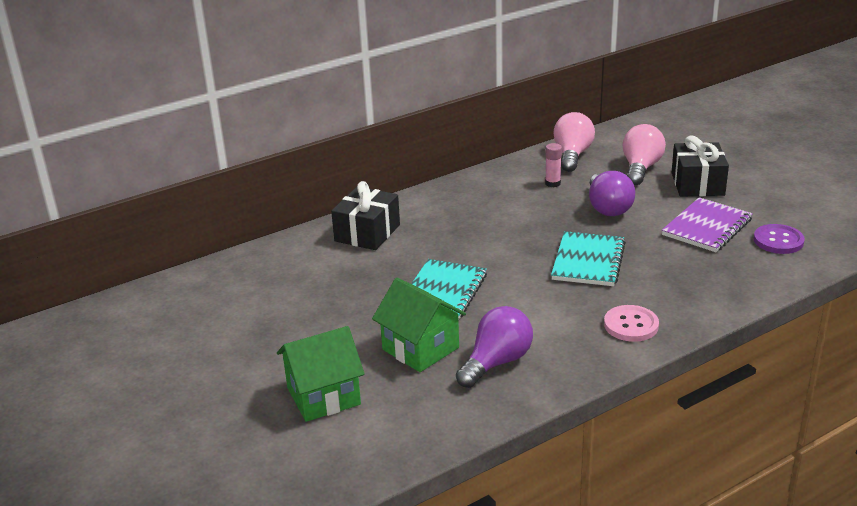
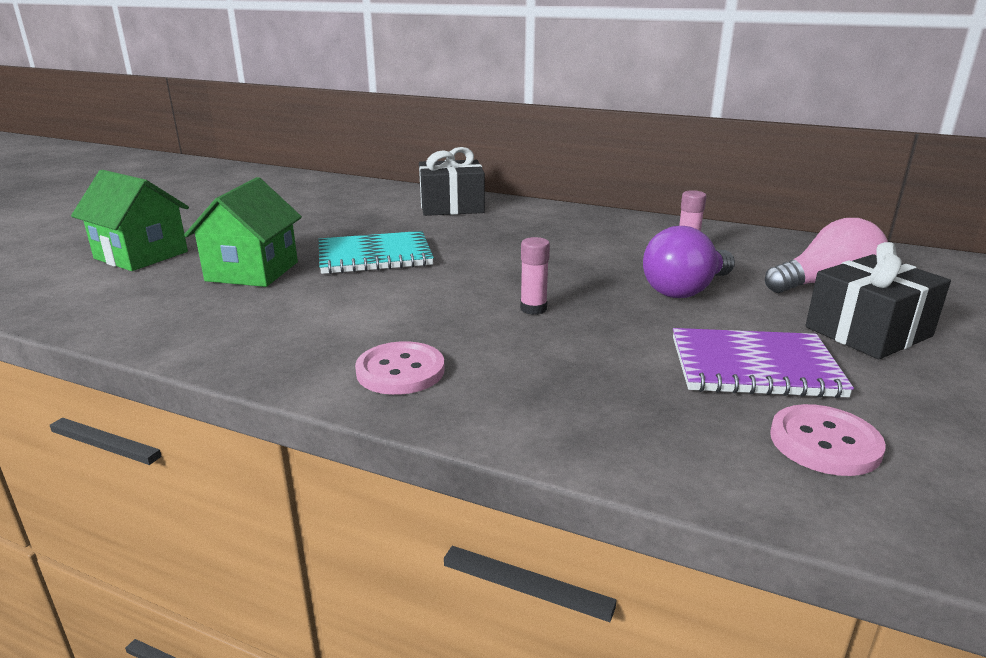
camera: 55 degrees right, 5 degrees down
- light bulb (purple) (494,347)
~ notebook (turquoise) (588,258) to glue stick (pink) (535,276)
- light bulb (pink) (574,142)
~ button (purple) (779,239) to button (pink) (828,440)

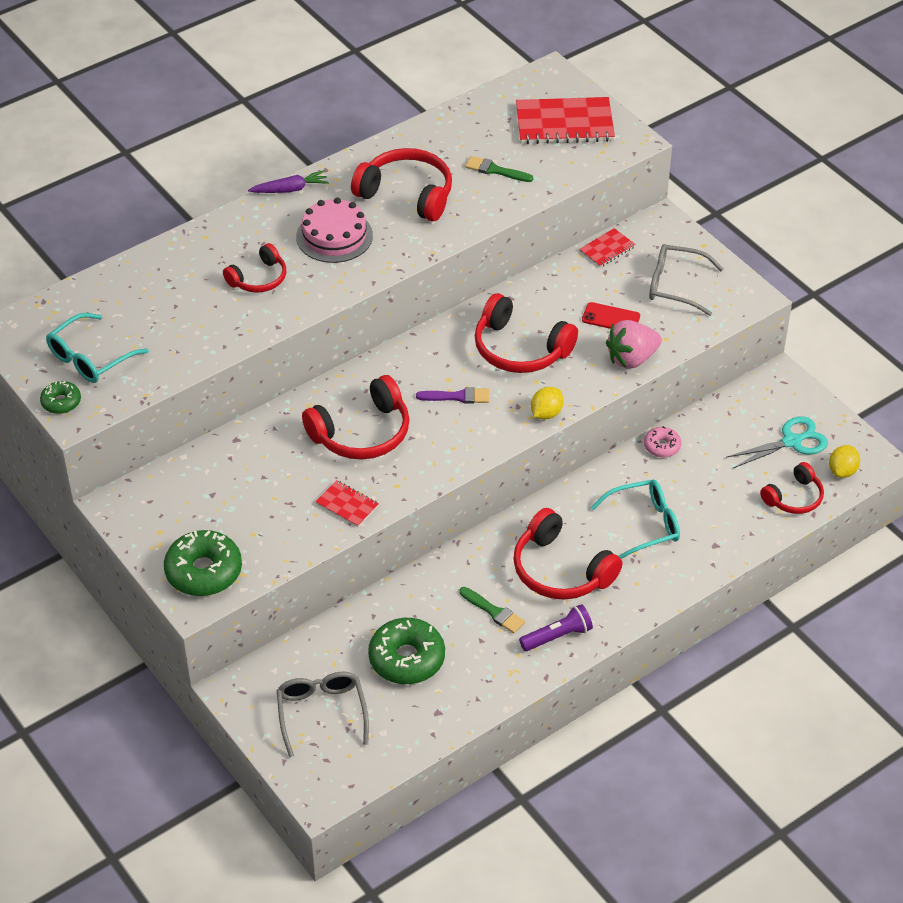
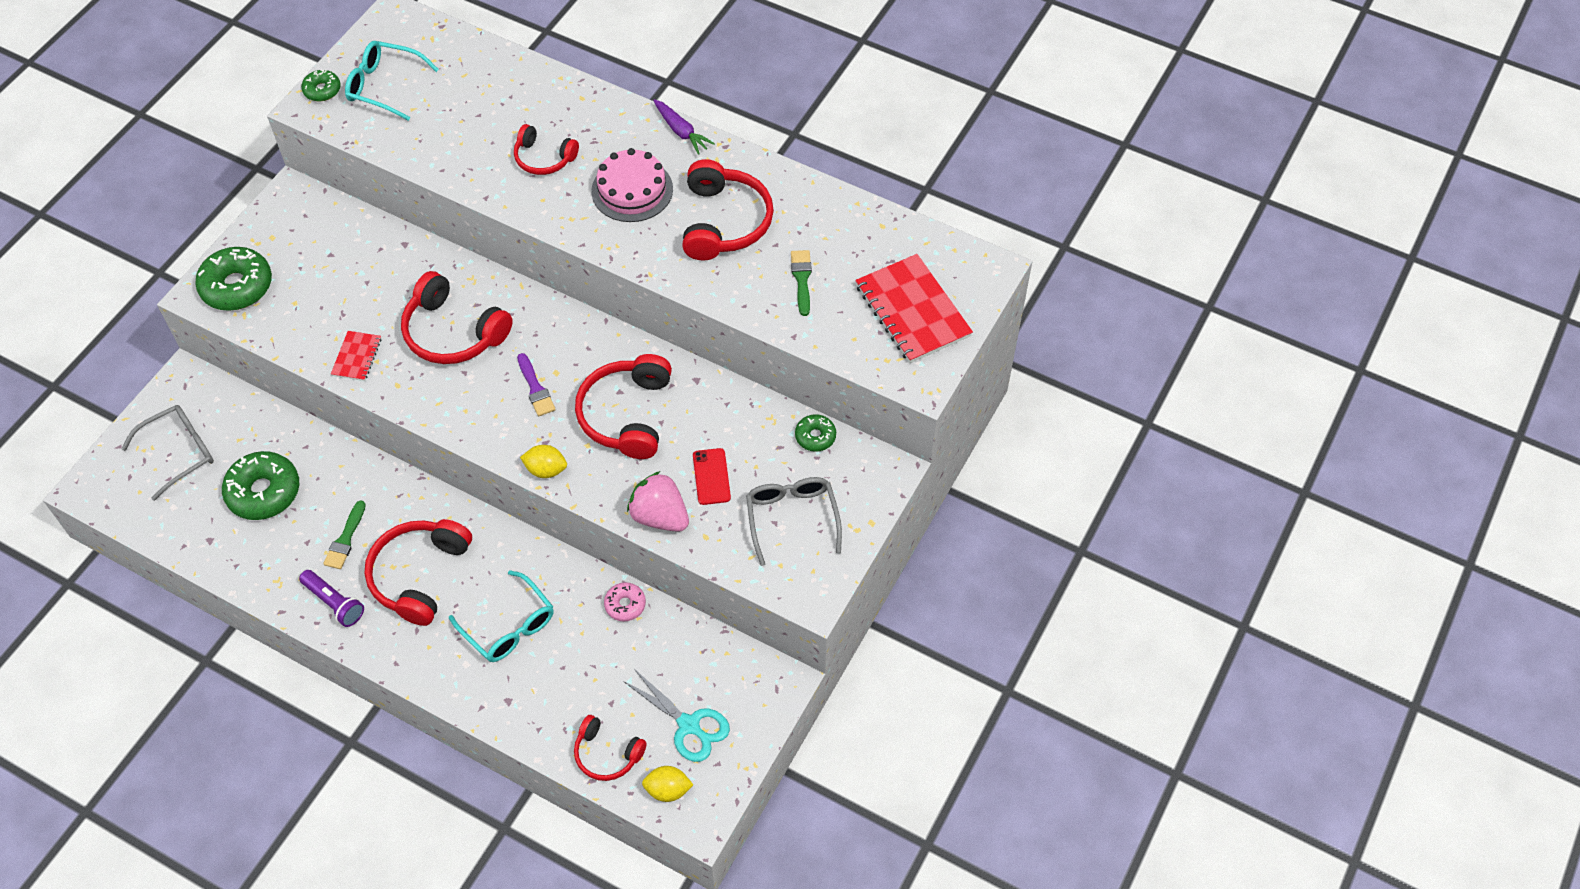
camera: 65 degrees right, 10 degrees up
~ notebook (red) (607,247) to donut (green) (815,433)

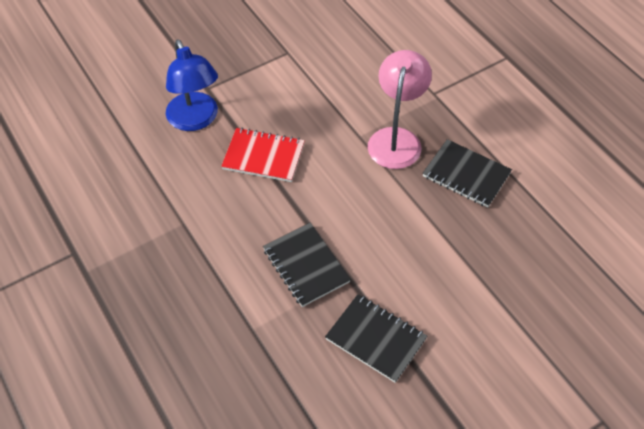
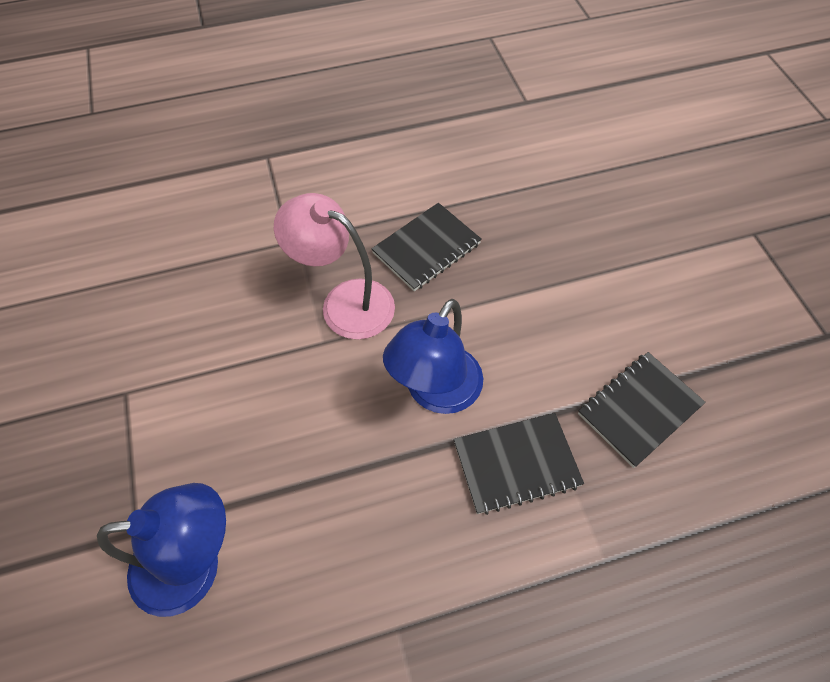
camera: 75 degrees left, 5 degrees up
- notebook (red) (263,155)
+ lamp (blue) (433,356)

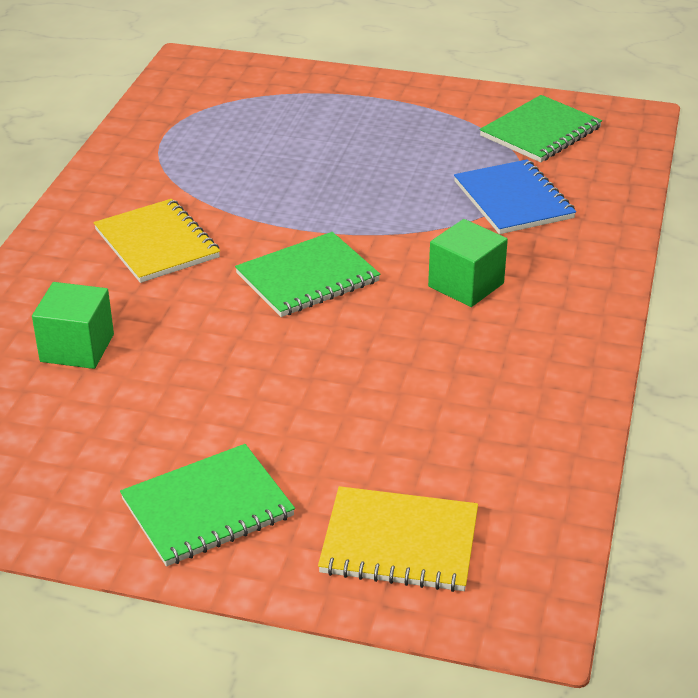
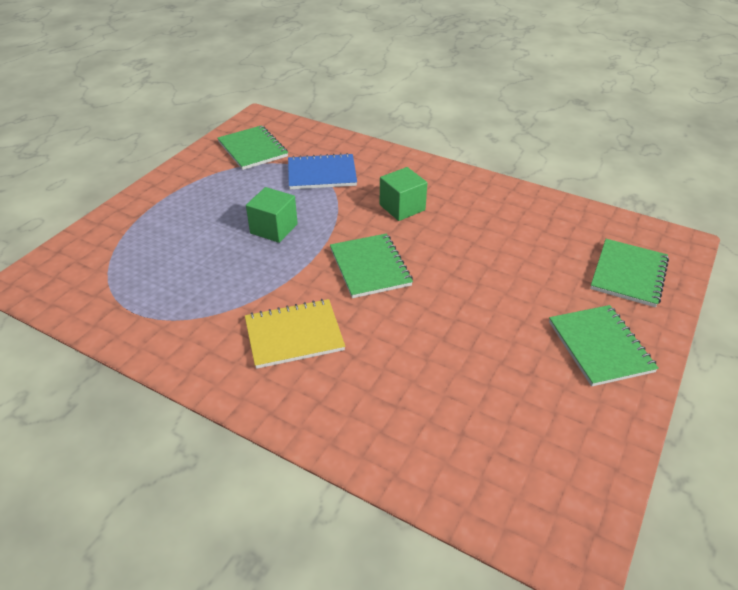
camera: 75 degrees left, 5 degrees up
~ cube (green) (73,325) to (272,215)
~ notebook (yellow) (398,539) to notebook (green) (629,273)

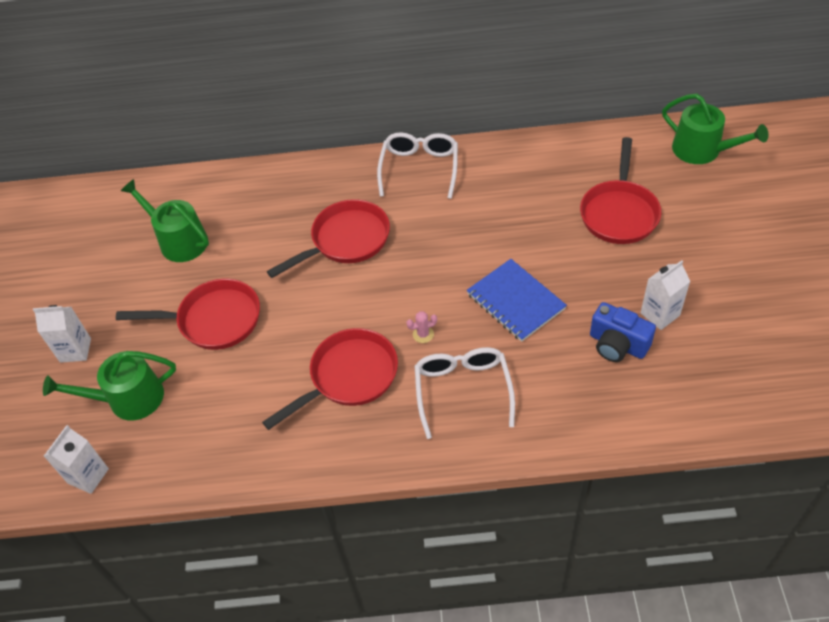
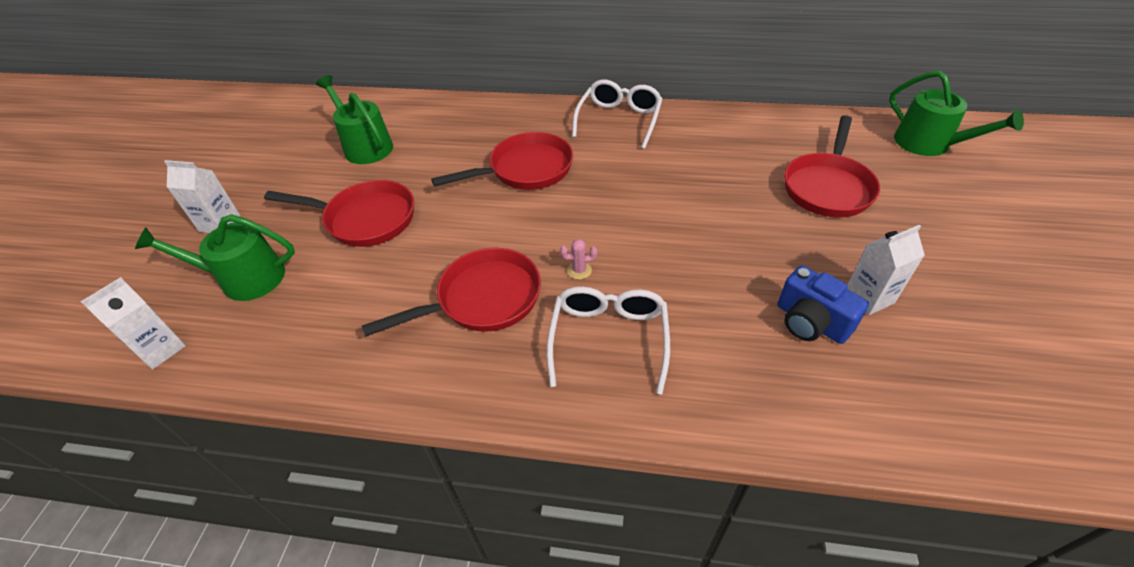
camera: 10 degrees right, 5 degrees down
- notebook (blue) (517,300)

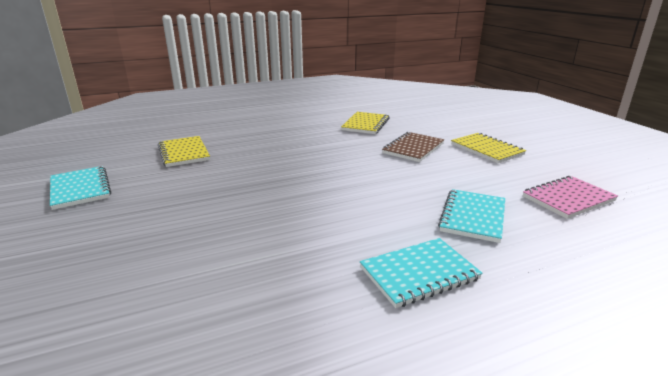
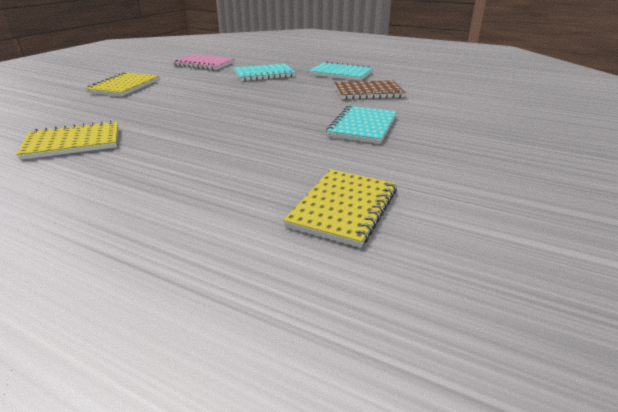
camera: 130 degrees left, 5 degrees up
~ notebook (turquoise) (80,188) to (361,124)
~ notebook (brown) (413,147) to (370,90)

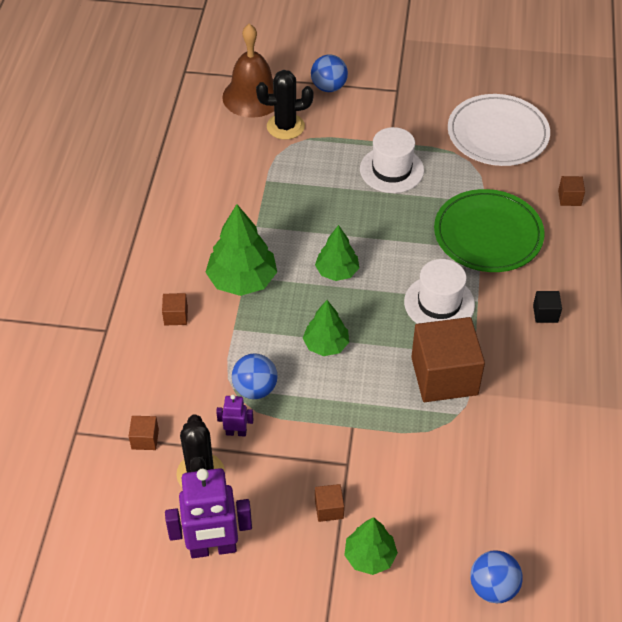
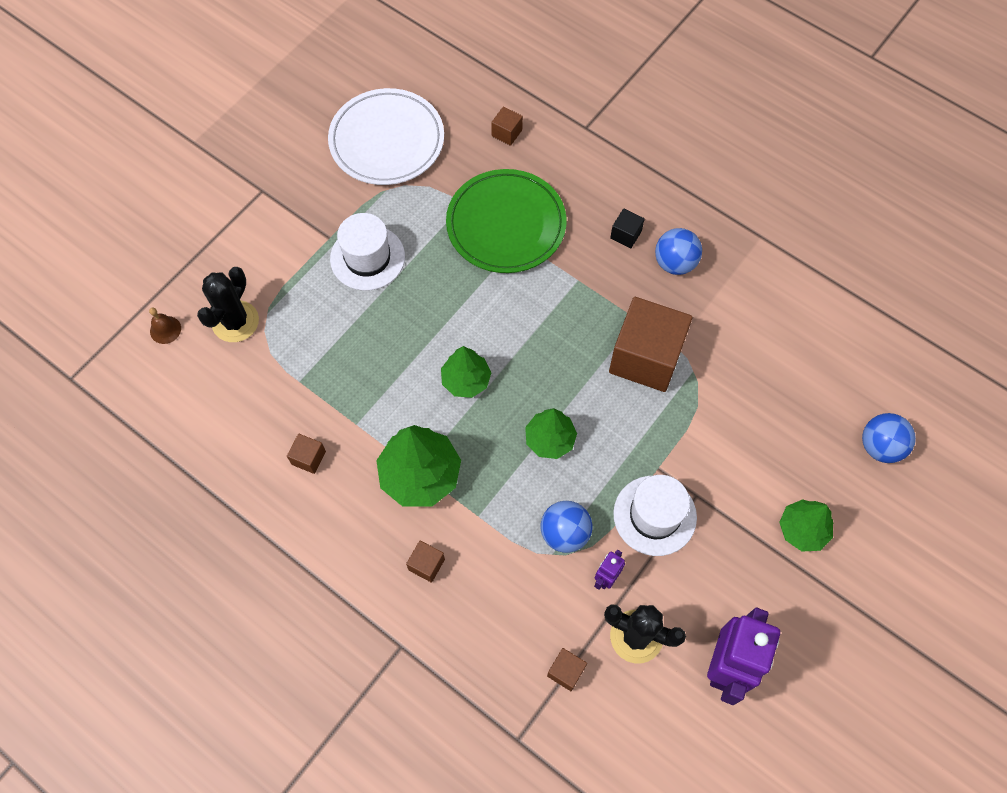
camera: 60 degrees left, 15 degrees up
~ bell (brown) (248,71) = (165,326) x0.40
~ ball (blue) (329,73) to (678,251)
~ cube (brown) (329,503) to (306,454)
~ hat (white) (439,291) to (655,515)

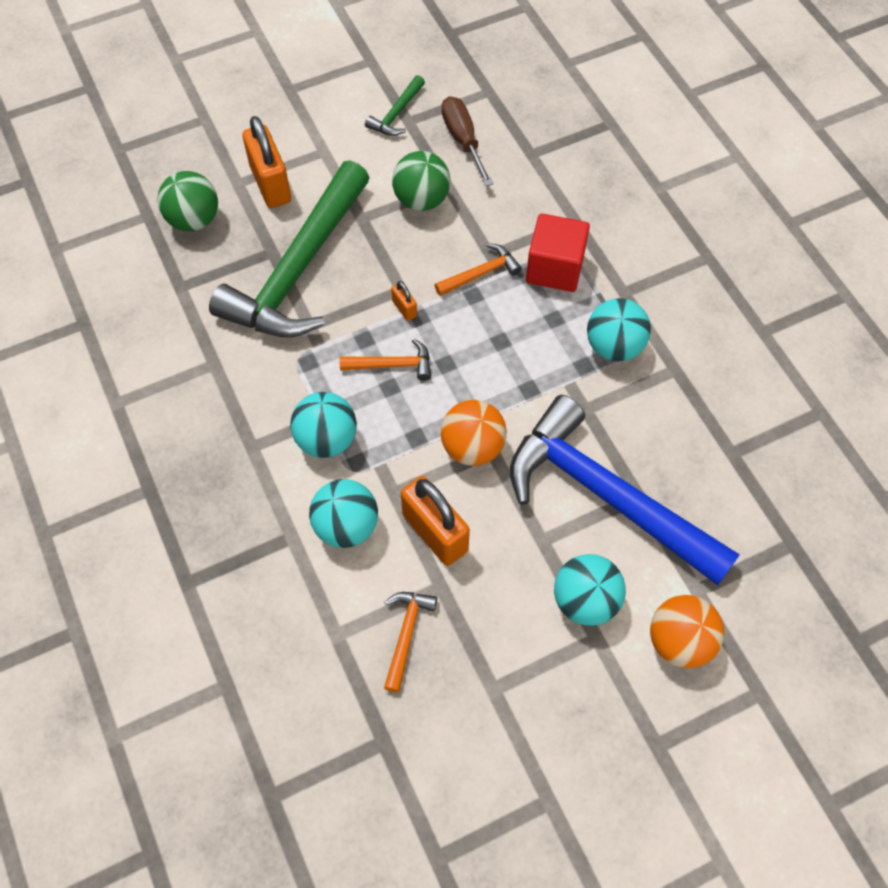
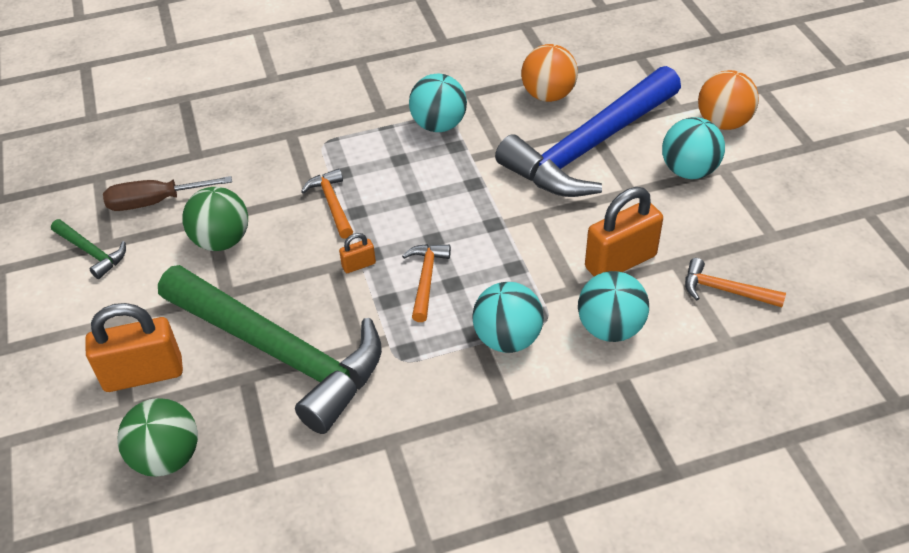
camera: 80 degrees left, 15 degrees down
~ ball (orange) (473,433) to (549,73)
- cube (red) (558,253)

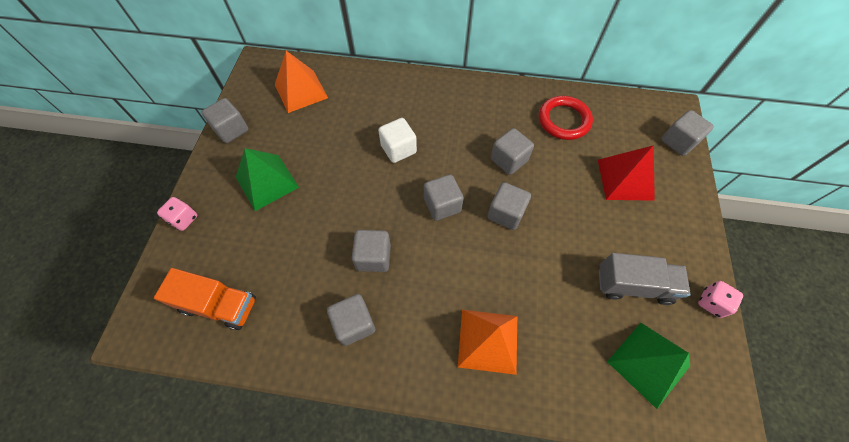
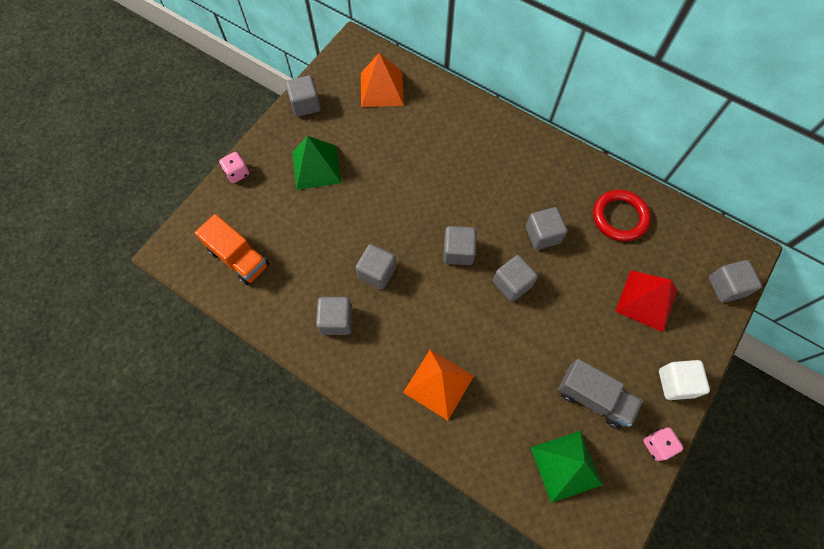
camera: 25 degrees right, 5 degrees up
~ cube (white) (397,140) to (684,380)

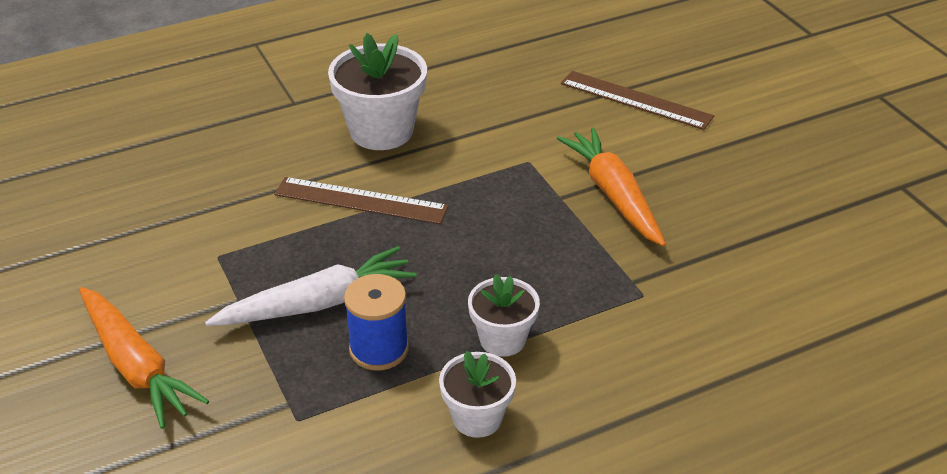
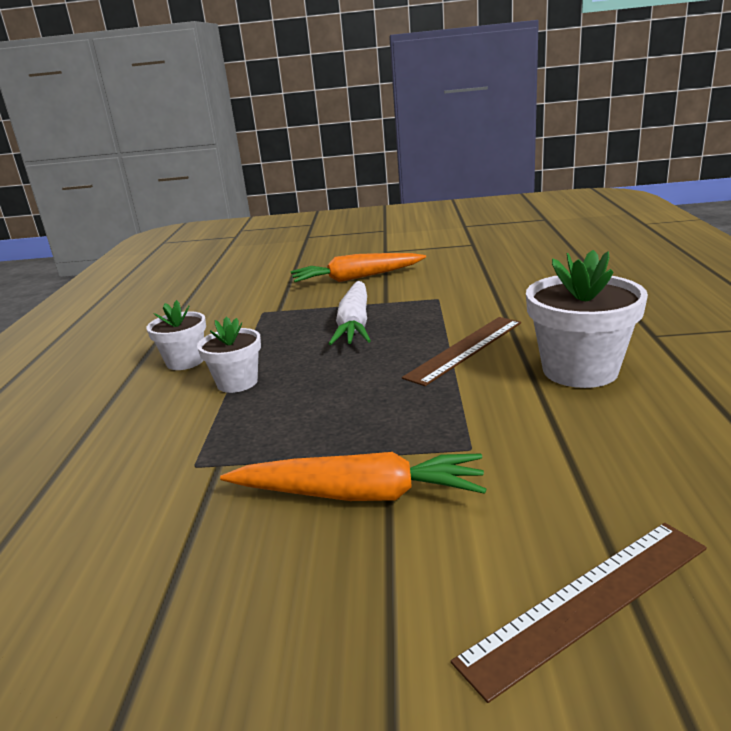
camera: 120 degrees right, 15 degrees down
- spool (blue) (376,322)

